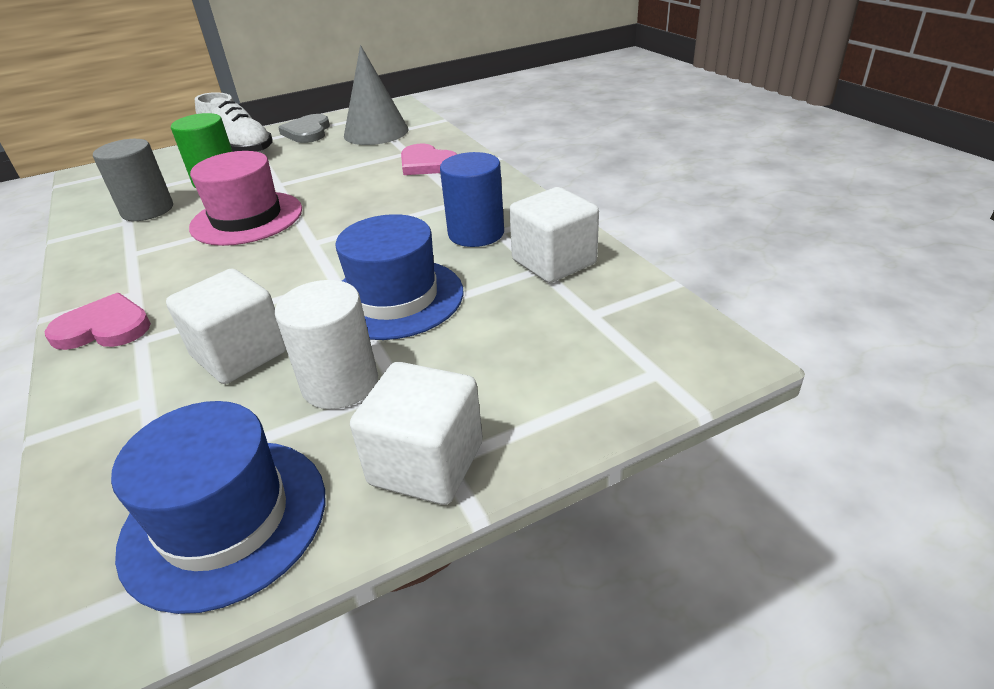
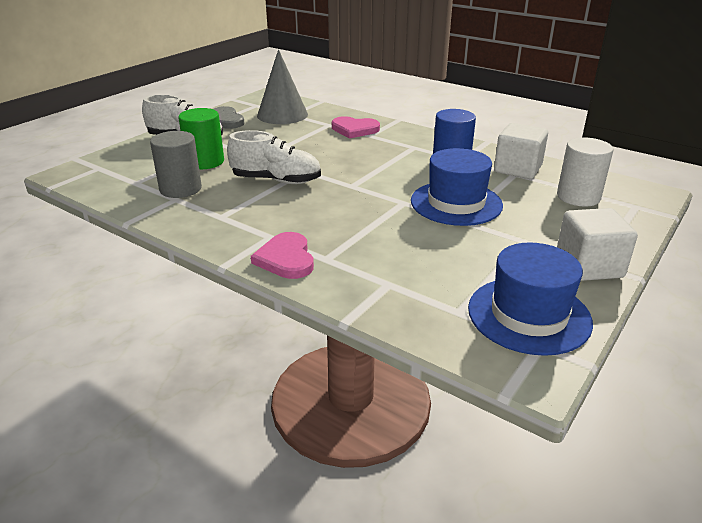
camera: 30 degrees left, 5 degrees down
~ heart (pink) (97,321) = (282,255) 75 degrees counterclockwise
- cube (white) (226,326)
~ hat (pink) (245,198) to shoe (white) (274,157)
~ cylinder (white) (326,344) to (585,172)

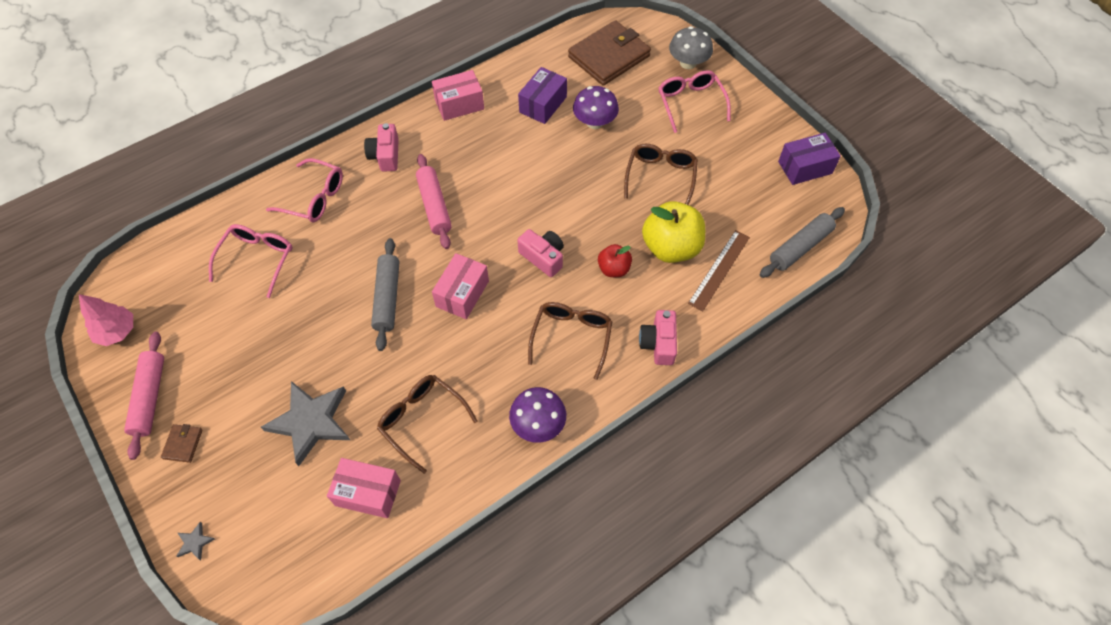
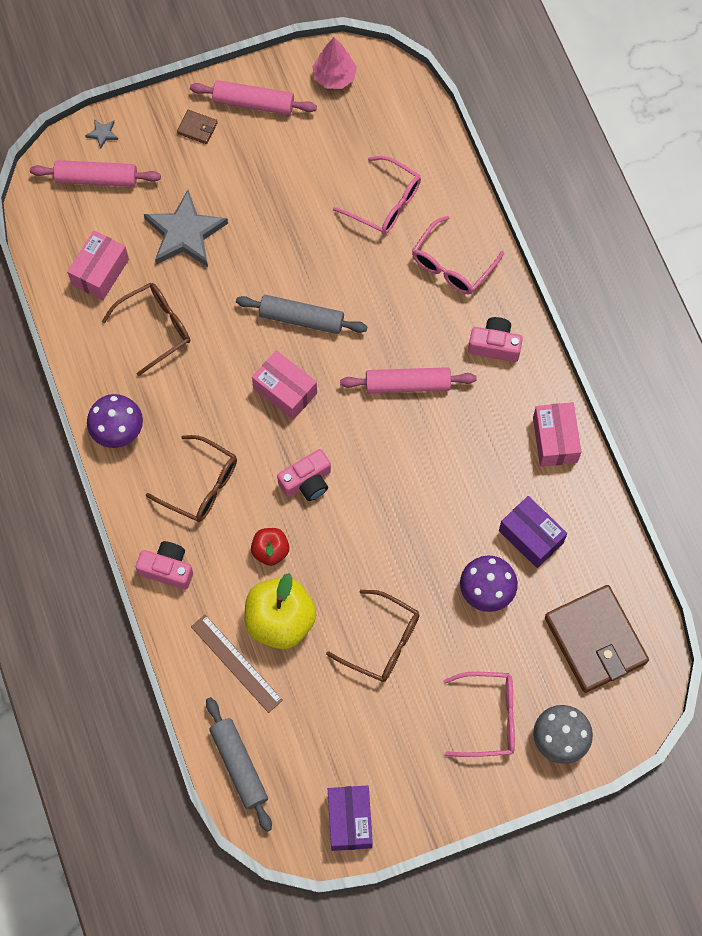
camera: 105 degrees right, 10 degrees up
+ rolling pin (pink) (95,173)

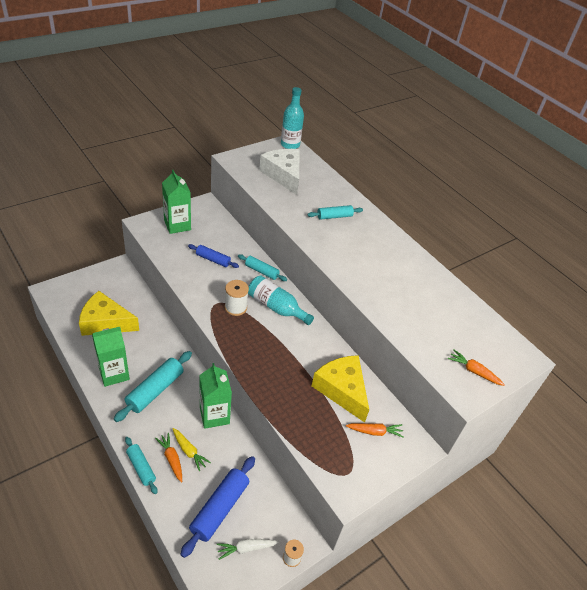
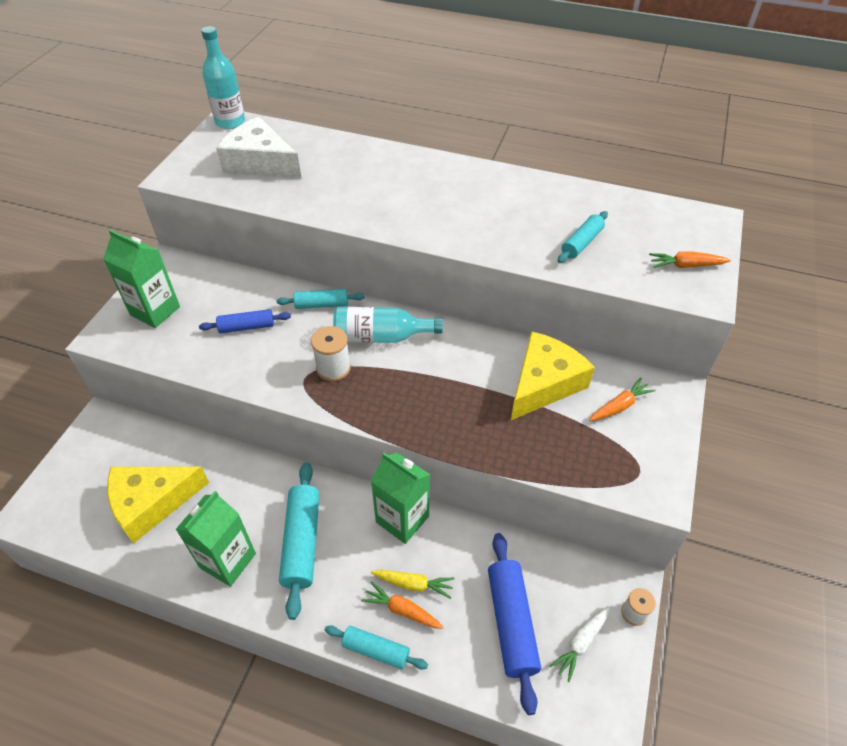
camera: 30 degrees left, 5 degrees up
~ rolling pin (turquoise) (335,212) to (583,237)
~ cheese (yellow) (340,389) = (553,375) 105 degrees clockwise

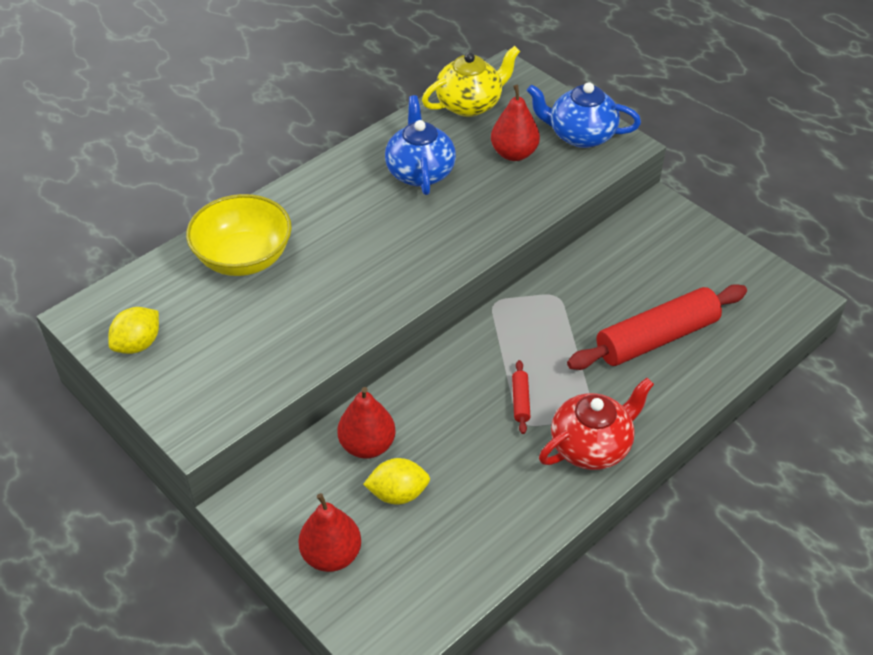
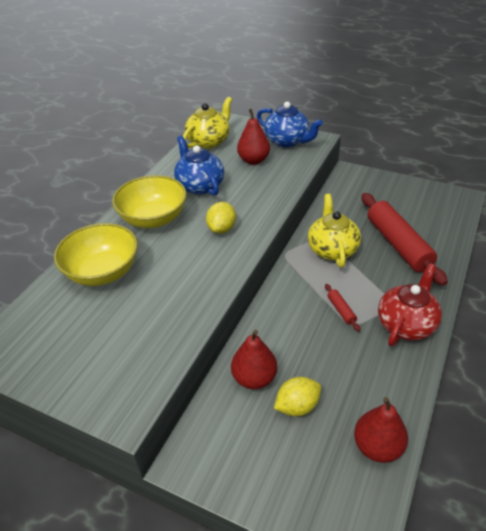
camera: 20 degrees left, 5 degrees down
~ lemon (yellow) (133,330) to (221,218)
~ pear (red) (329,532) to (381,430)
~ teapot (blue) (584,115) = (290,124) 135 degrees counterclockwise
~ rolling pin (red) (657,327) = (404,239) 60 degrees counterclockwise
+ bowl (yellow) (149,201)
+ teapot (yellow) (334,231)

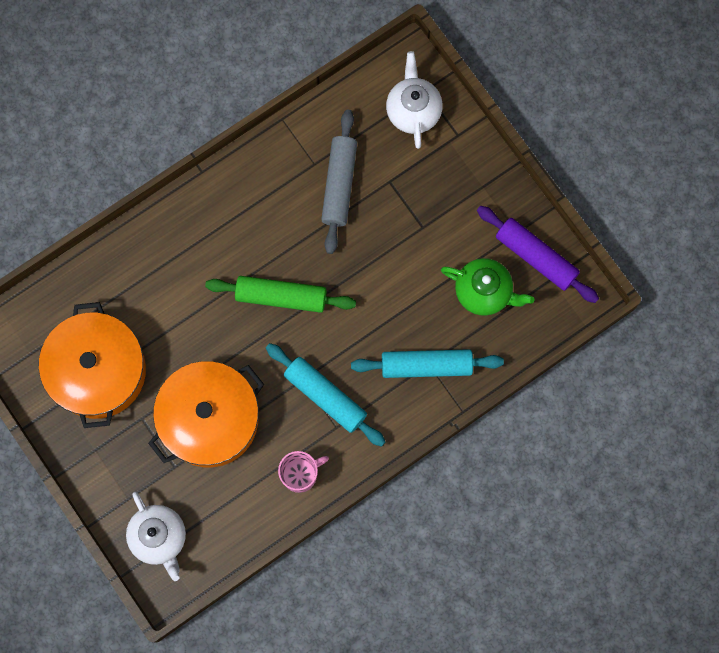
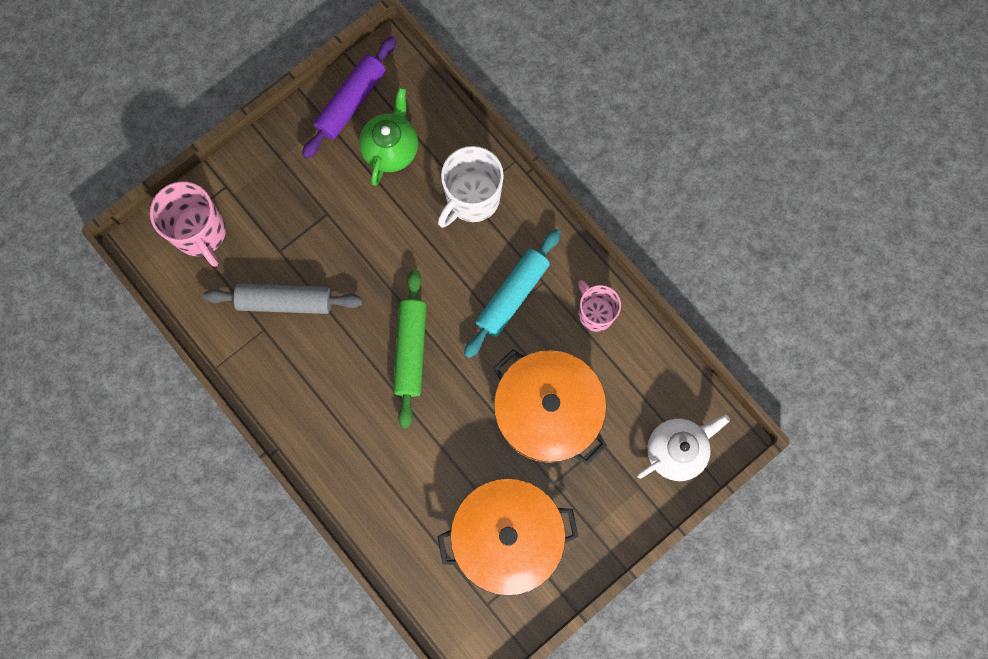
camera: 95 degrees left, 0 degrees up
~ rolling pin (turquoise) (427,363) to mug (white) (471,187)
~ teapot (white) (414,100) to mug (pink) (188,224)

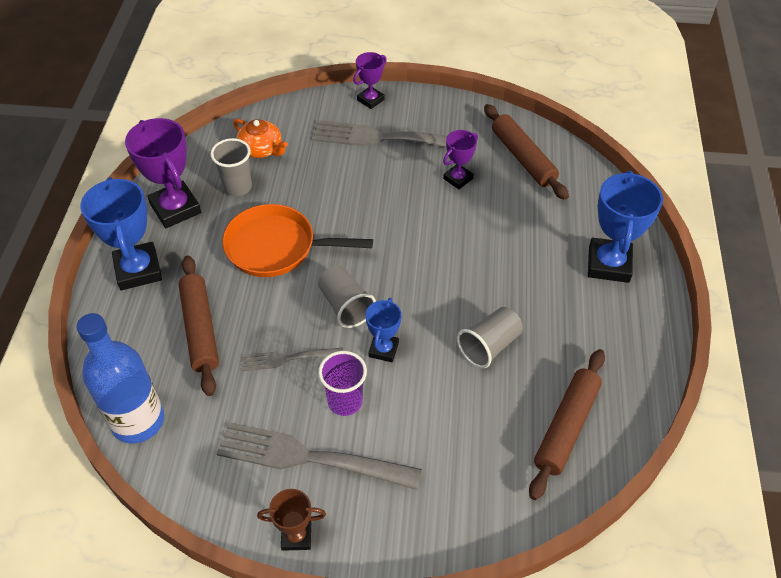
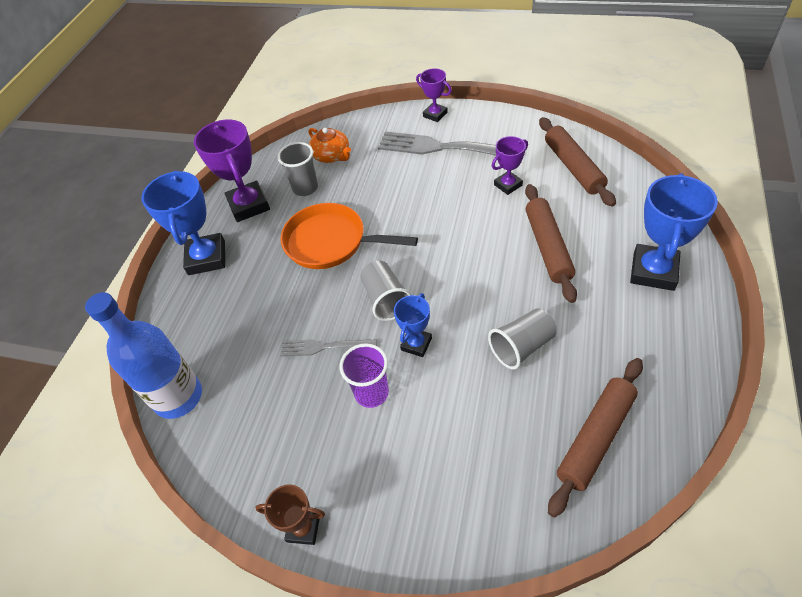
camera: 15 degrees right, 0 degrees up
~ rolling pin (brown) (198,326) to (551,243)
- fork (grey) (319,456)
~ trophy (purple) (370,80) = (434,95) 75 degrees clockwise

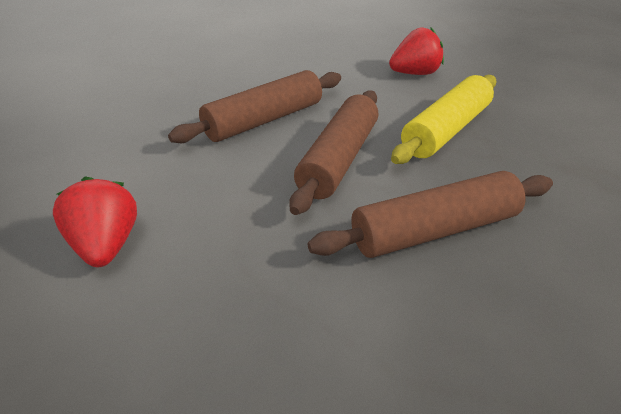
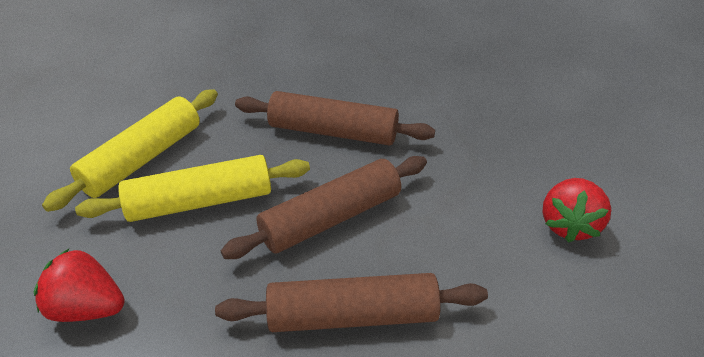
camera: 145 degrees left, 5 degrees up
+ rolling pin (yellow) (130,150)

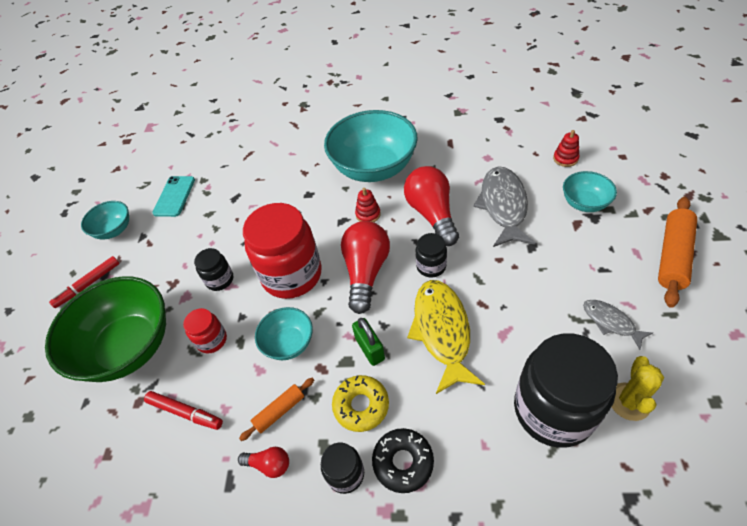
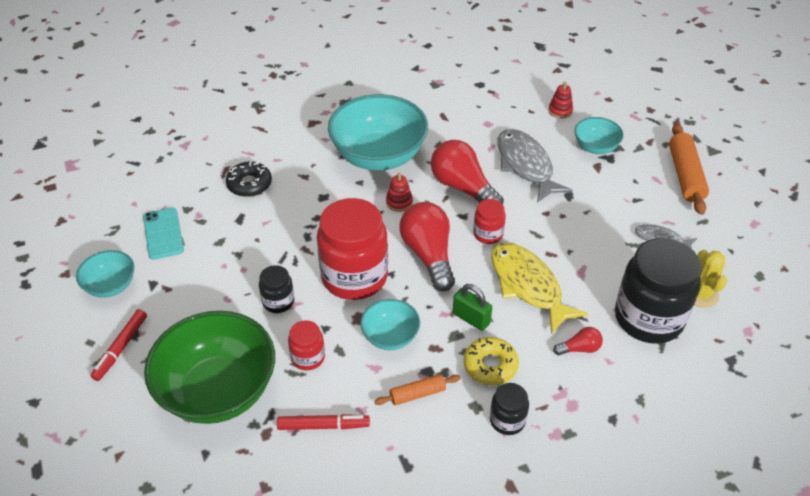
camera: 30 degrees left, 5 degrees down
~ light bulb (red) (263,462) to (578,341)
~ rolling pin (orange) (276,409) = (417,389) 45 degrees clockwise
~ donut (black) (403,460) to (249,179)
~ jar (black) (431,255) to jar (red) (489,221)

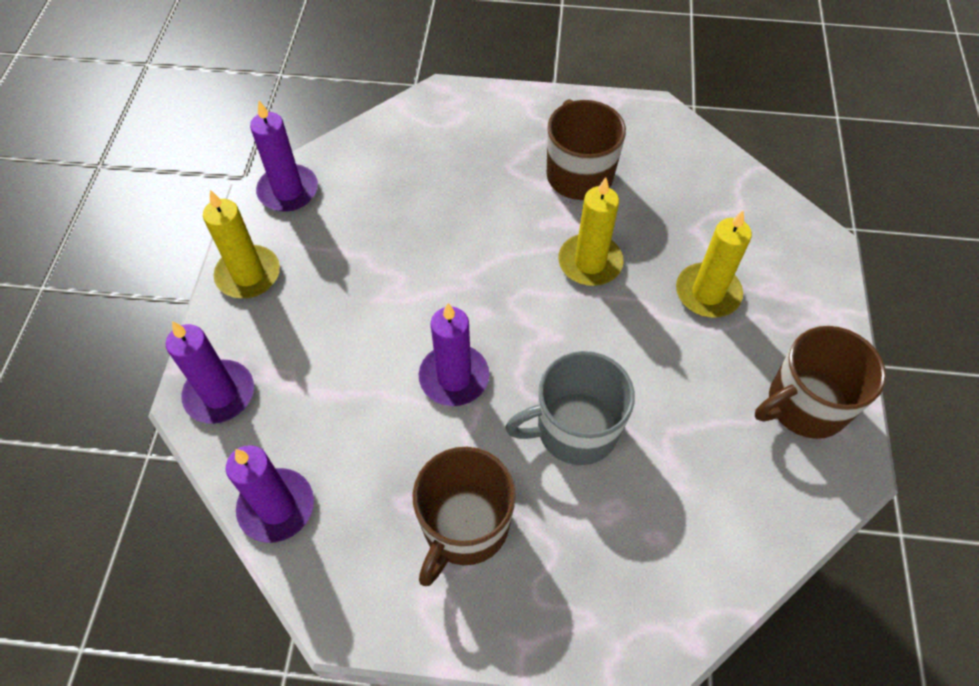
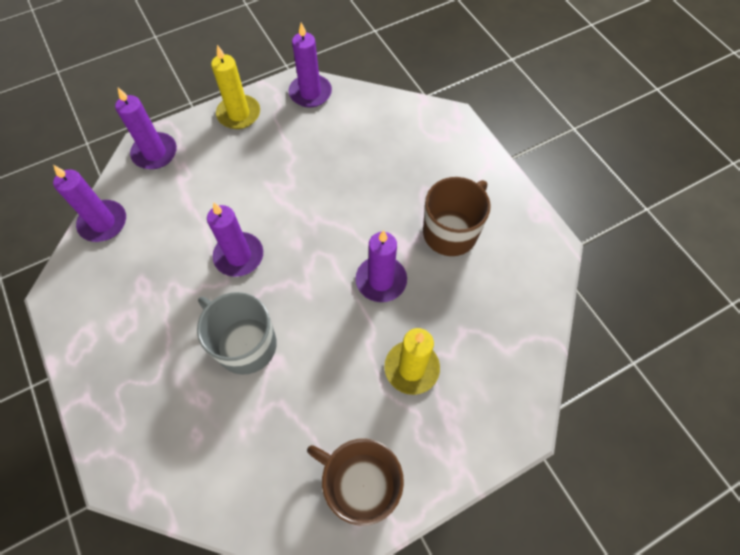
camera: 55 degrees right, 5 degrees up
- mug (brown) (464,516)
~ candle (yellow) (590,231) to candle (purple) (381,266)

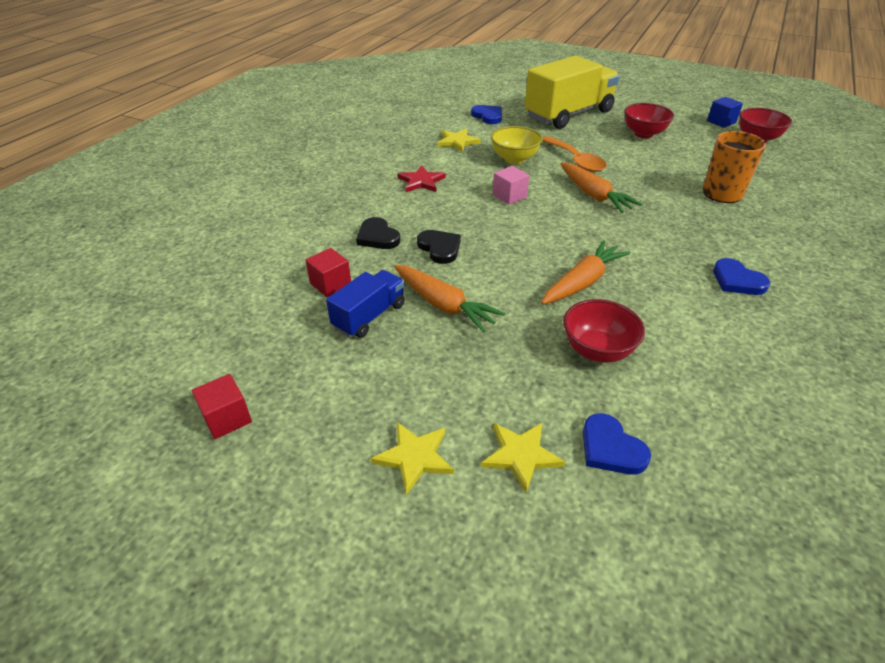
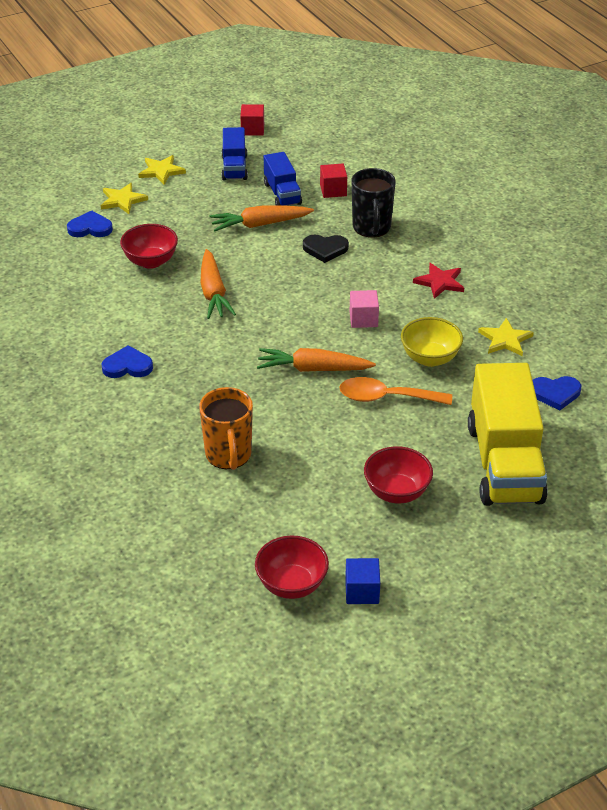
camera: 125 degrees right, 0 degrees up
~ heart (black) (378,233) to mug (black) (374,203)
+ truck (blue) (235,154)

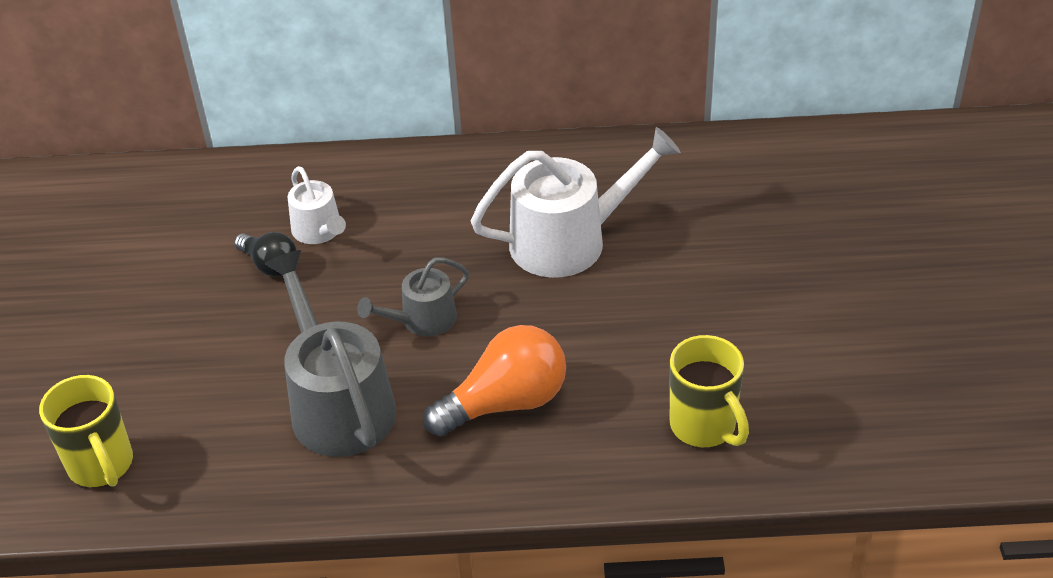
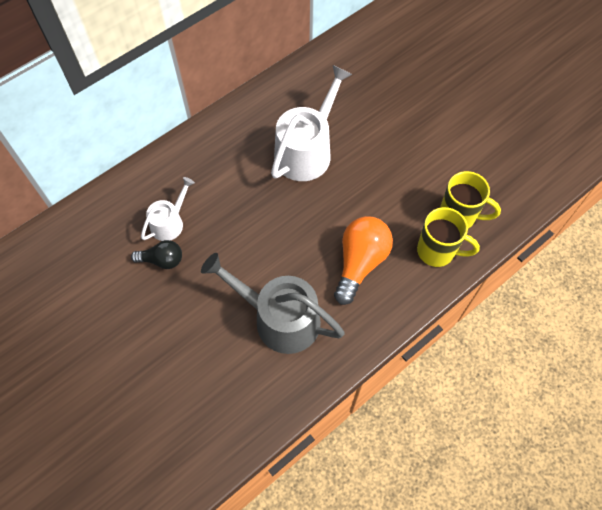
camera: 40 degrees left, 20 degrees up
~ mug (yellow) (86,431) to (448,237)
~ watering can (white) (317,205) = (168,209) 75 degrees counterclockwise
- watering can (grey) (413,297)

